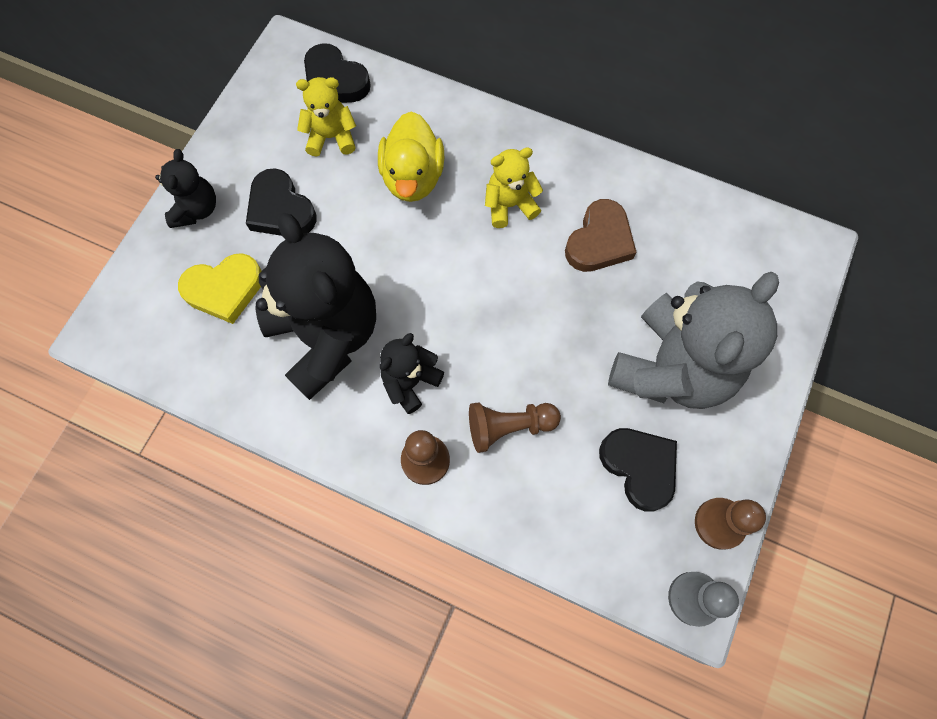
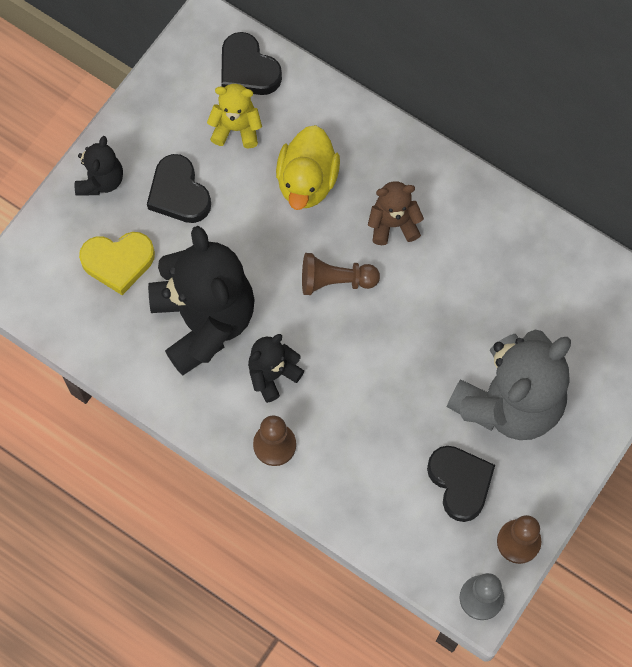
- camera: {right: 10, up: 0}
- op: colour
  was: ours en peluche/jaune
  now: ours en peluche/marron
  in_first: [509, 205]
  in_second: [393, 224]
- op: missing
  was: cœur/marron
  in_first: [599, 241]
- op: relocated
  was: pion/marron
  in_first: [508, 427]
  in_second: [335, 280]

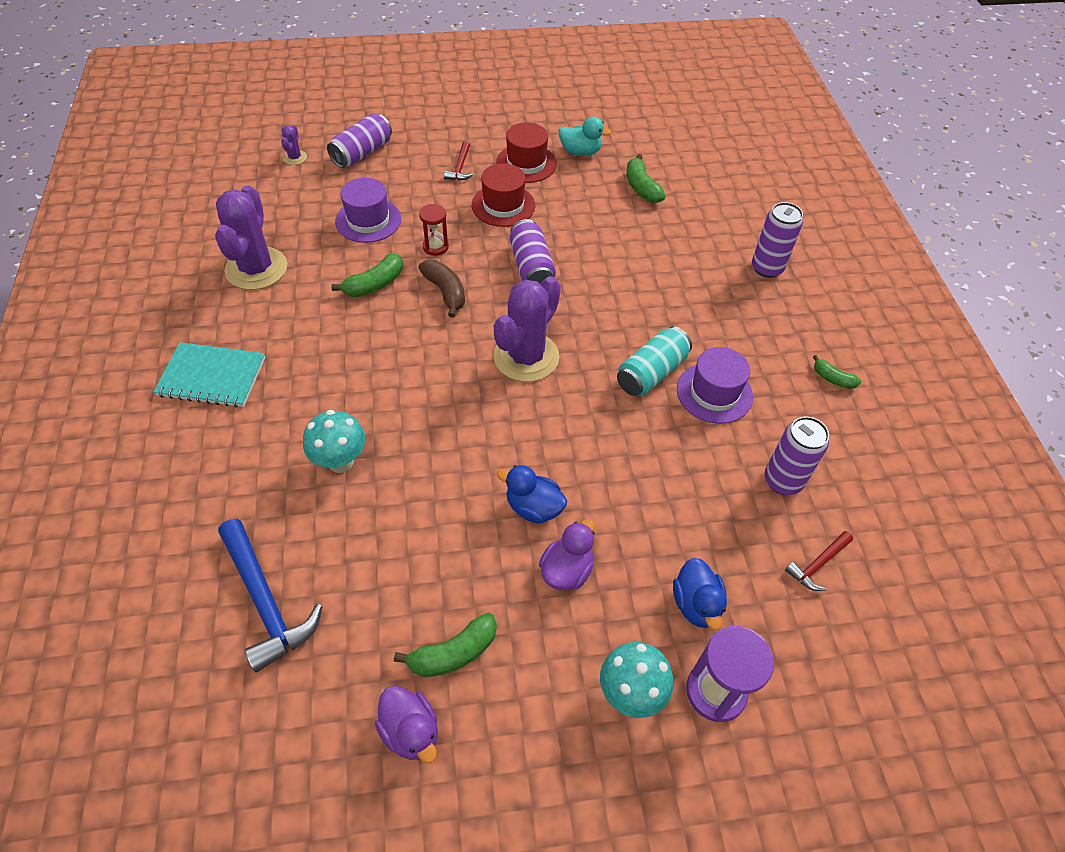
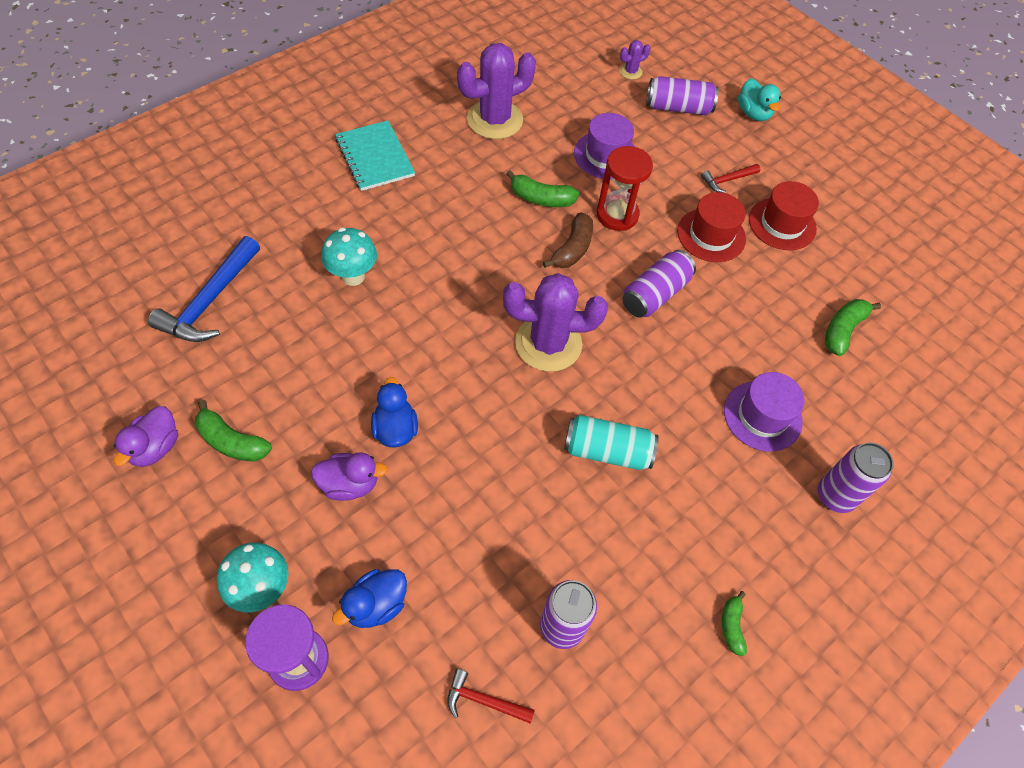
- camera: {right: 55, up: 5}
- op: relocated
  was: canard/turquoise
  in_first: [580, 152]
  in_second: [753, 113]
- op: size
  was: sablier/rouge
  in_first: [435, 247]
  in_second: [617, 215]
  ratio: 1.61
- op: relocated
  was: chapeau/violet
  in_first: [714, 393]
  in_second: [762, 416]

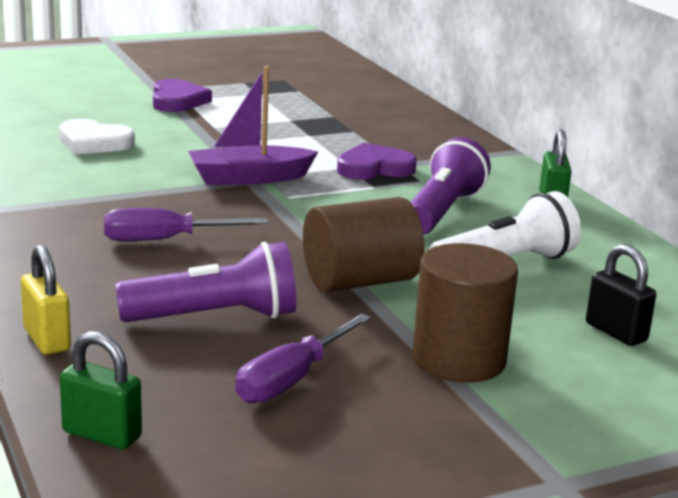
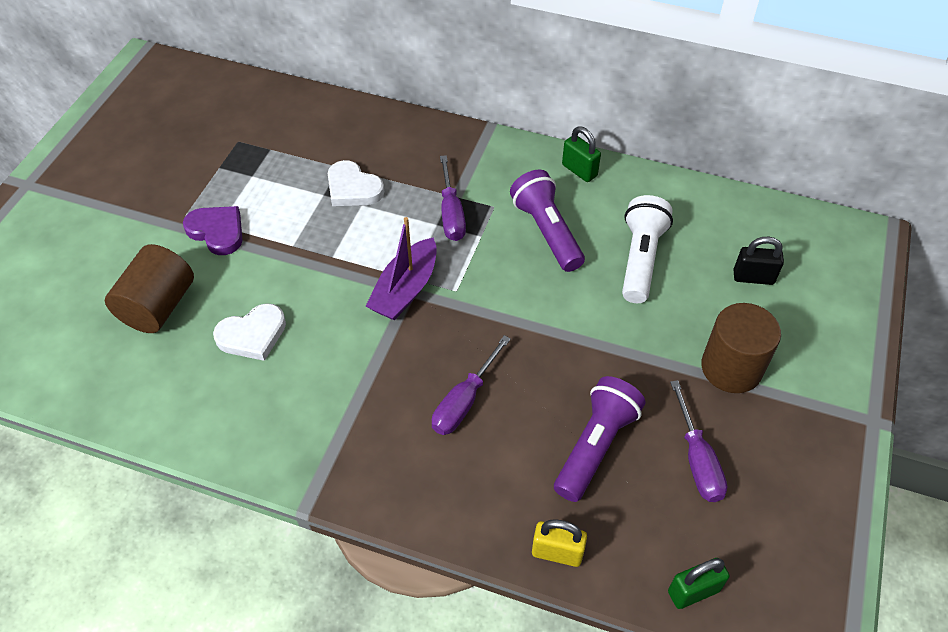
- camera: {right: -45, up: 30}
- op: exchanged
  was: cœur/violet
  now: tournevis/violet
  in_first: [374, 168]
  in_second: [451, 213]
- op: relocated
  was: cylindre/marron
  in_first: [360, 281]
  in_second: [158, 306]
- op: appeared
  now: cœur/blanc
  in_second: [353, 188]

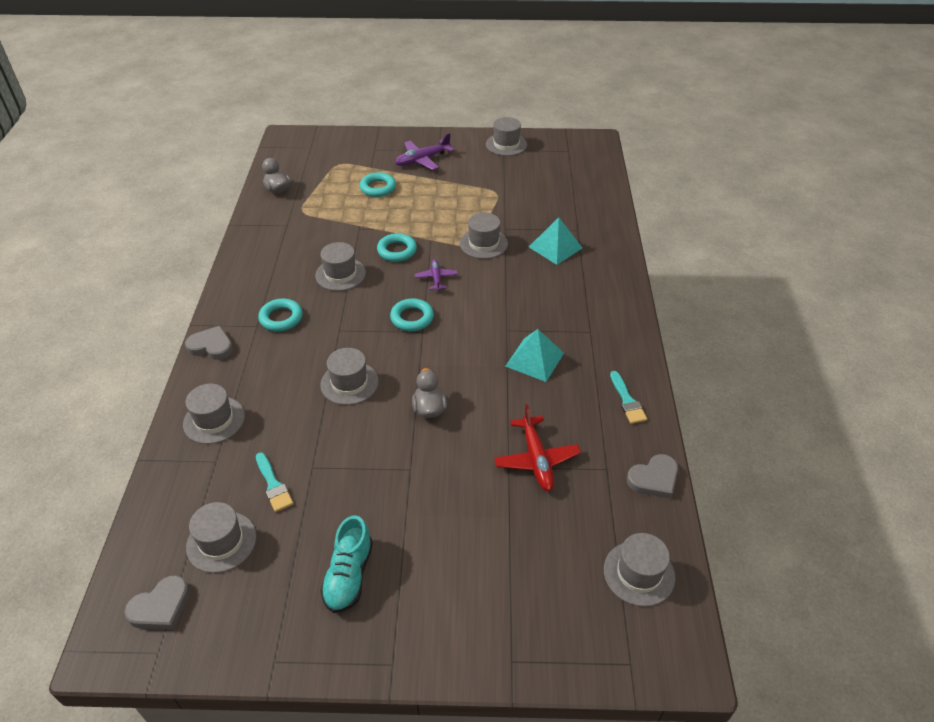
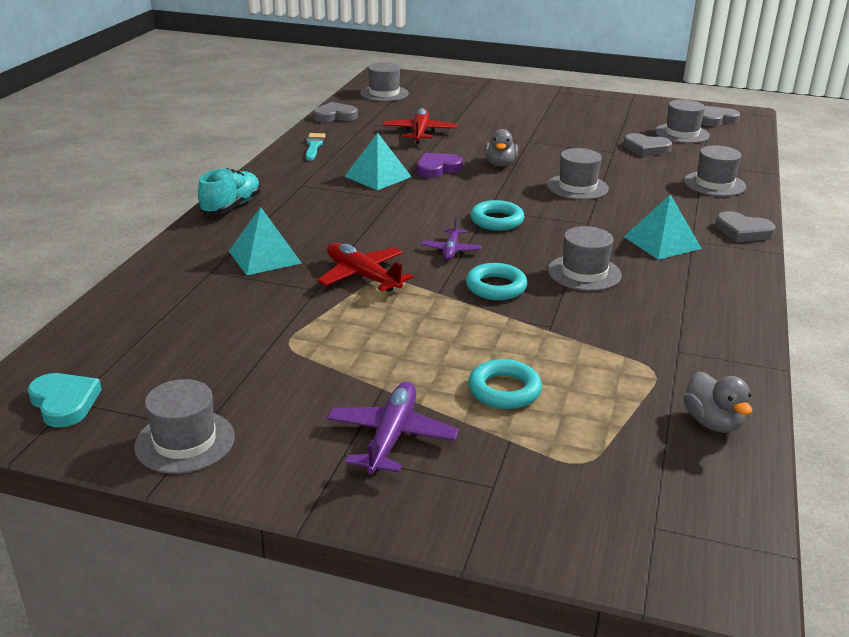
- camera: {right: -165, up: -15}
- op: spun
  was: avion/violet
  in_first: [422, 160]
  in_second: [391, 436]
  clockwise: -60
- op: exchanged
  was: chapeau/gris
  now: avion/rouge
  in_first: [483, 243]
  in_second: [362, 276]
- op: exchanged
  was: anneau/turquoise
  now: pyramide/turquoise
  in_first: [281, 318]
  in_second: [662, 242]
- op: exchanged
  was: pinceau/turquoise
  now: cœur/gris
  in_first: [273, 485]
  in_second: [646, 148]
- op: relocated
  was: chaussure/turquoise
  in_first: [349, 575]
  in_second: [231, 207]
- op: appeared
  now: cœur/violet
  in_second: [437, 168]
- op: appeared
  now: cœur/turquoise
  in_second: [64, 403]

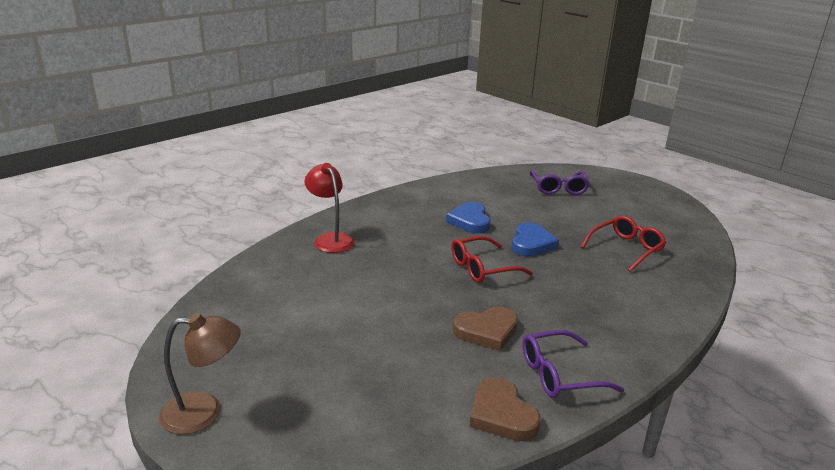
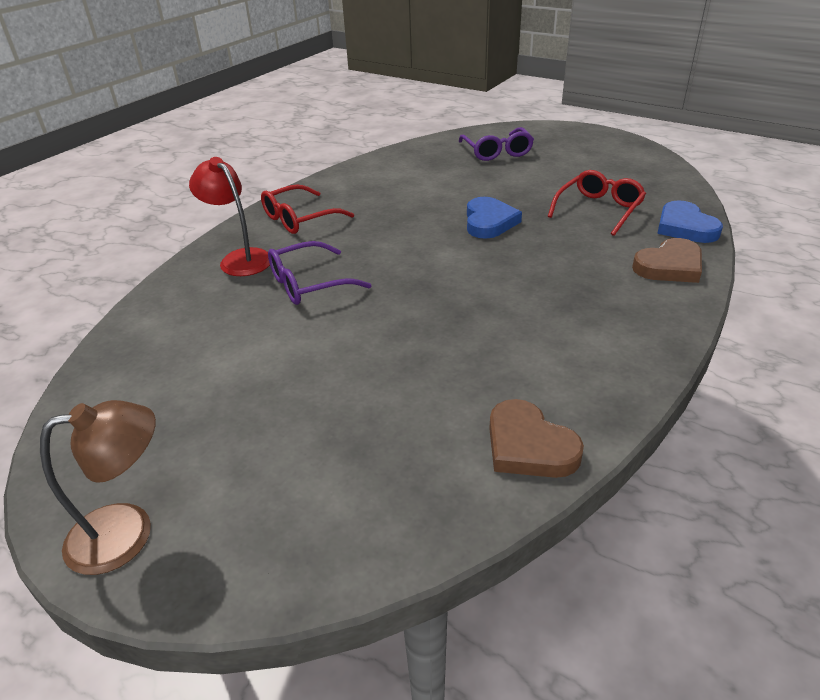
- camera: {right: -10, up: 10}
- op: relocated
  was: cœur/bleu
  in_first: [470, 221]
  in_second: [685, 227]
- op: relocated
  was: lunettes/rouge
  in_first: [483, 268]
  in_second: [300, 218]
- op: relocated
  was: cœur/marron
  in_first: [487, 331]
  in_second: [669, 266]
- op: relocated
  was: lunettes/violet
  in_first: [560, 374]
  in_second: [309, 283]

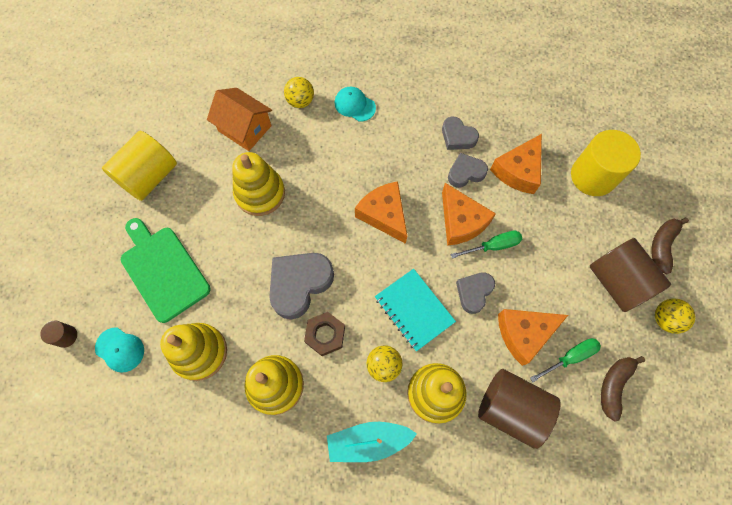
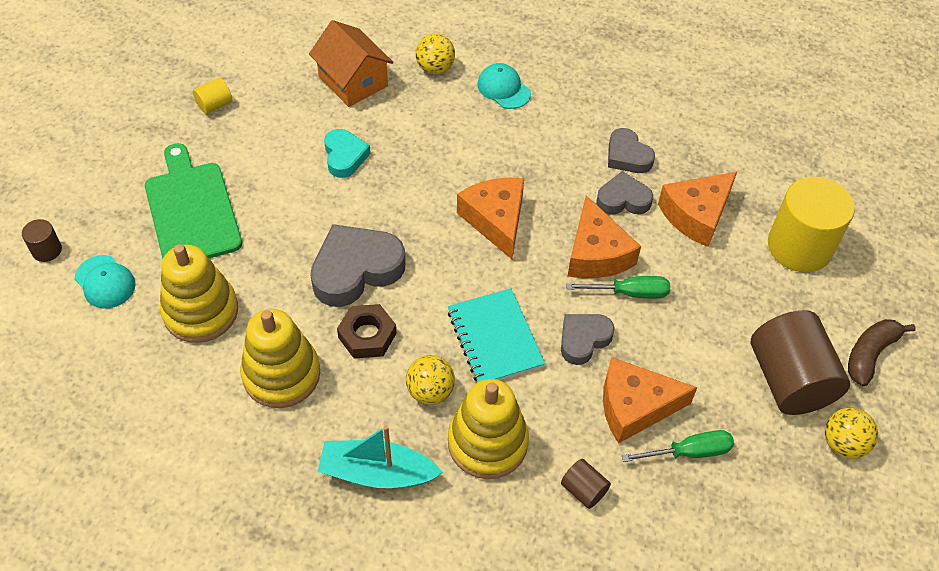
- camera: {right: 15, up: -15}
- op: size
  was: cylindre/jaune
  in_first: [149, 176]
  in_second: [214, 105]
  ratio: 0.44
- op: exchanged
  was: jouet à empiler/jaune
  now: cœur/turquoise
  in_first: [260, 193]
  in_second: [345, 156]
- op: missing
  was: banane/marron
  in_first: [614, 385]
- op: size
  was: cylindre/marron
  in_first: [510, 409]
  in_second: [583, 490]
  ratio: 0.44

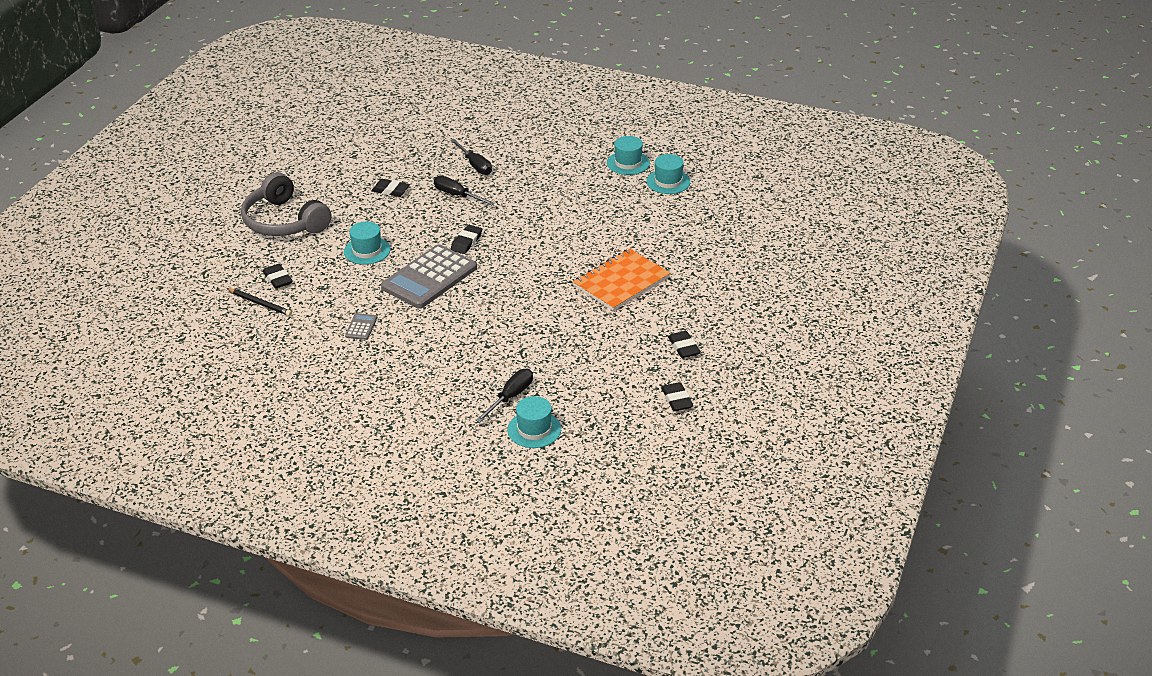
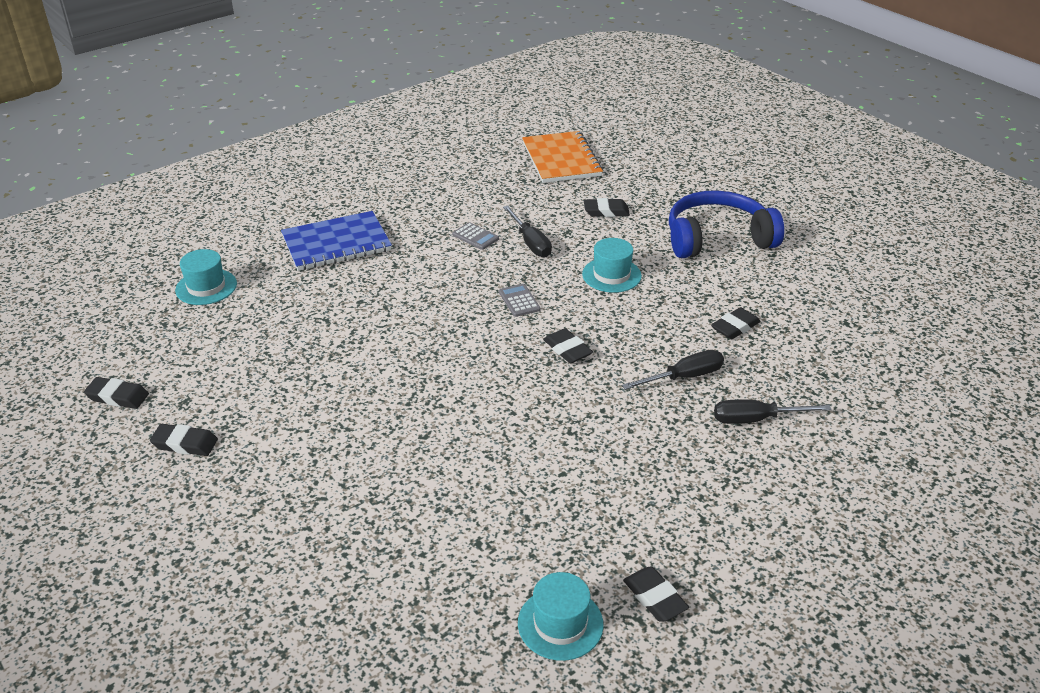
- camera: {right: 120, up: 0}
- op: exchanged
  was: chapeau/turquoise
  now: gomme/noir
  in_first: [628, 163]
  in_second: [654, 597]
- op: colour
  was: casque audio/gris
  now: casque audio/bleu
  in_first: [284, 221]
  in_second: [717, 238]
- op: size
  was: calculatrice/gris
  in_first: [429, 278]
  in_second: [519, 301]
  ratio: 0.41
- op: relocated
  was: carnet/orange
  in_first: [621, 282]
  in_second: [561, 159]
- op: missing
  was: crayon/noir
  in_first: [260, 303]
- op: relocated
  was: tournevis/noir
  in_first: [510, 397]
  in_second: [530, 243]
- op: appeared
  now: carnet/bleu
  in_second: [336, 243]

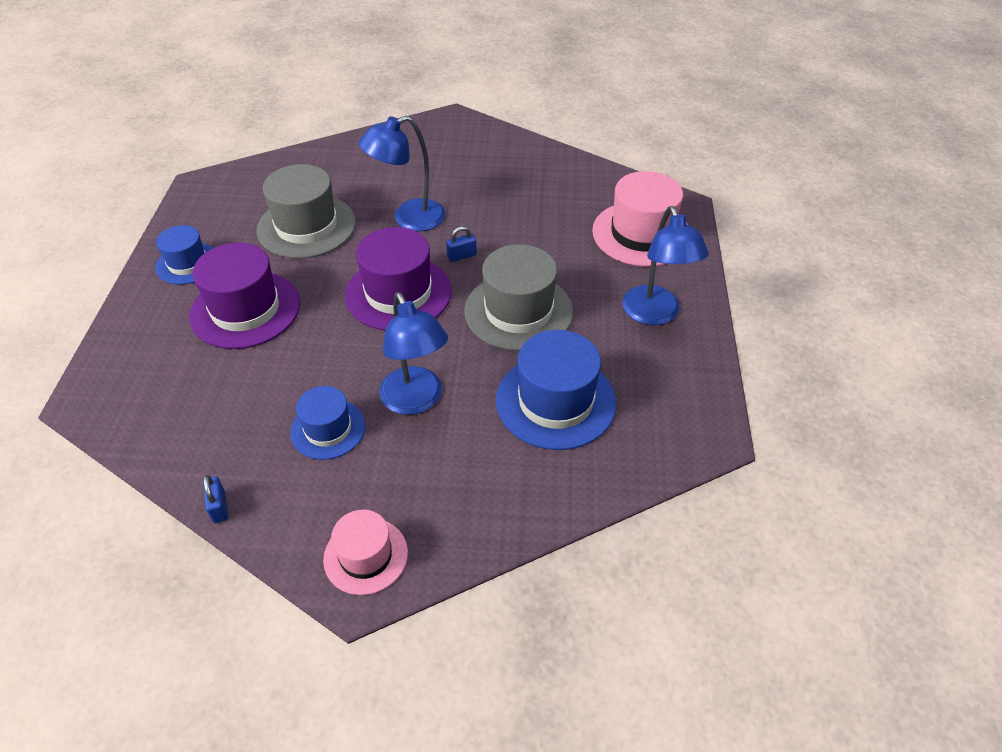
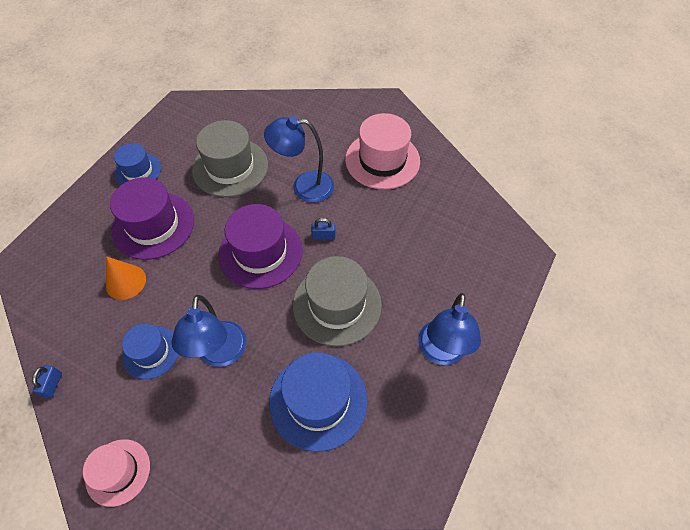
- camera: {right: 25, up: 10}
- op: relocated
  was: chapeau/rose
  in_first: [641, 234]
  in_second: [382, 160]
- op: appeared
  now: cône/orange
  in_second: [125, 282]

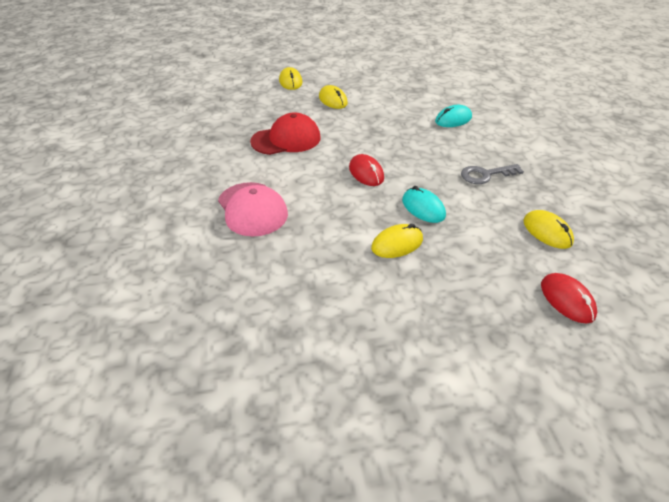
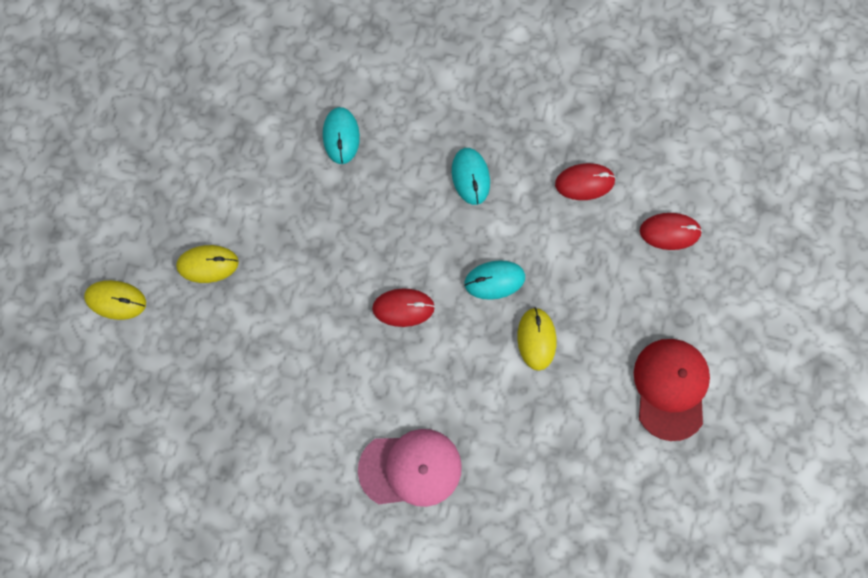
- camera: {right: -65, up: 35}
- op: relocated
  was: casquette/rouge
  in_first: [286, 139]
  in_second: [670, 388]
- op: exchanged
  was: clé/gris
  now: souris/turquoise
  in_first: [486, 175]
  in_second: [470, 177]
- op: colour
  was: souris/jaune
  now: souris/rouge
  in_first: [547, 232]
  in_second: [584, 182]

